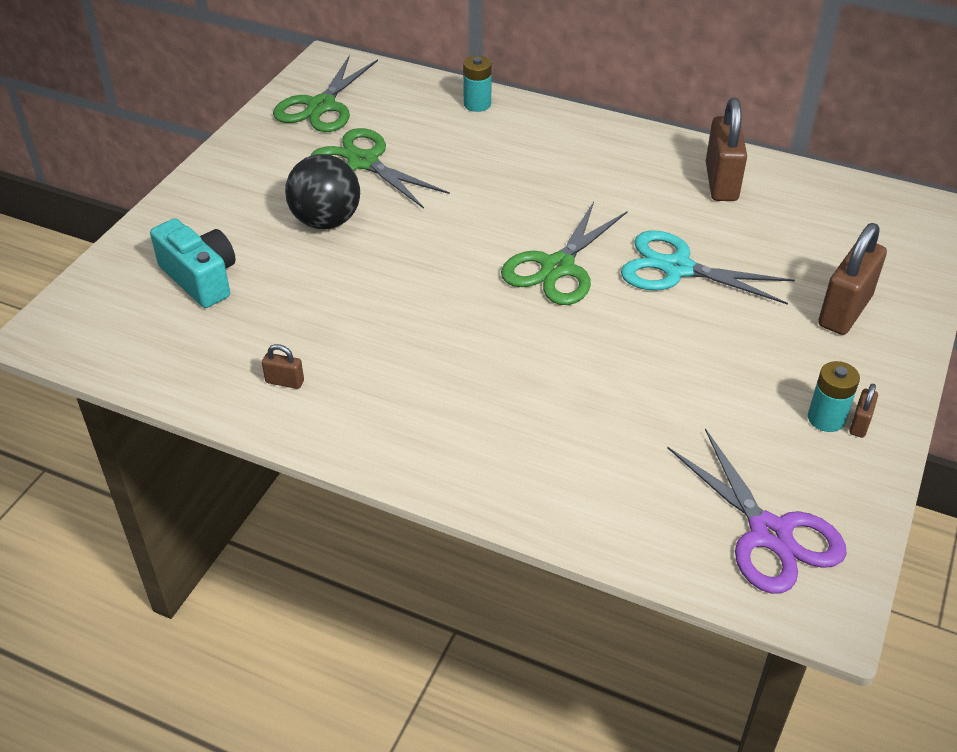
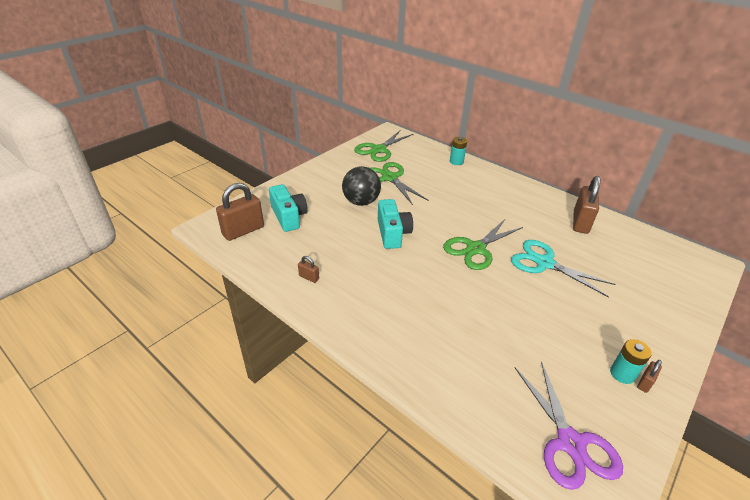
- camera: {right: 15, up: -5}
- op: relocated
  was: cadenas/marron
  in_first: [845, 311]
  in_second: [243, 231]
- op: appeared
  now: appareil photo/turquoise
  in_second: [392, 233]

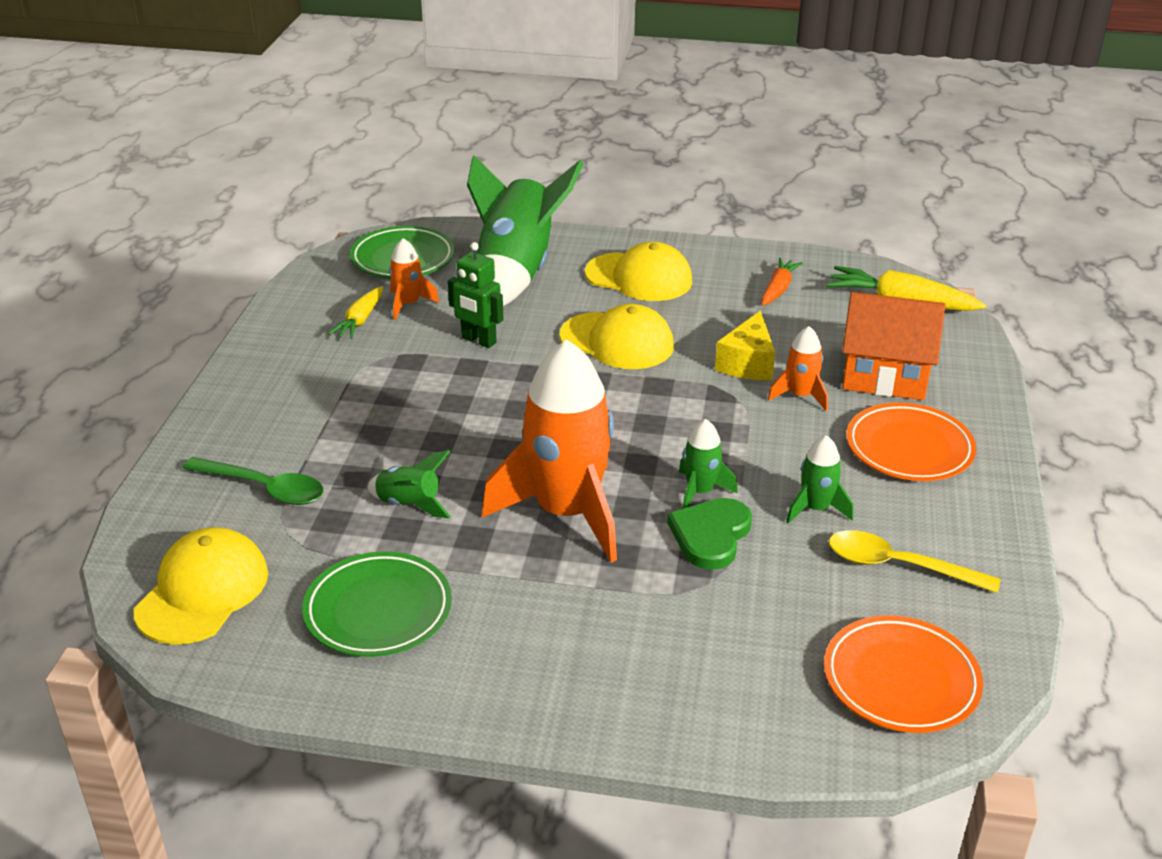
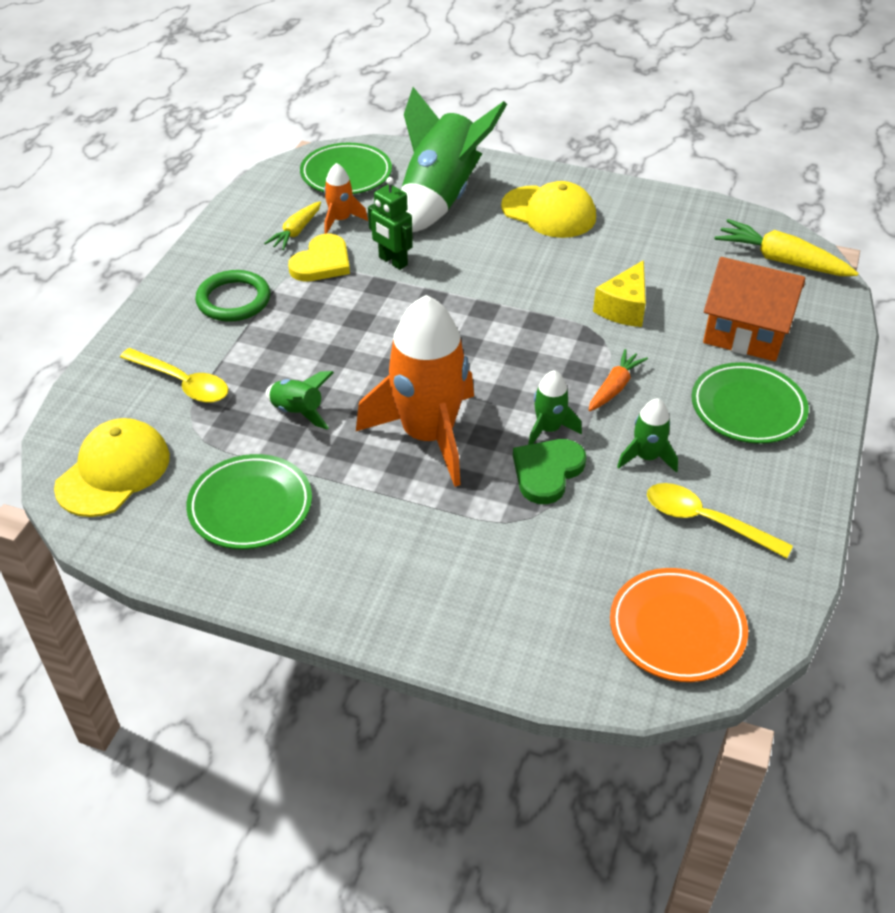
- camera: {right: 10, up: 10}
- op: relocated
  was: carotte/orange
  in_first: [778, 289]
  in_second: [615, 387]
- op: missing
  was: casquette/jaune
  in_first: [617, 341]
- op: missing
  was: fusée/orange
  in_first: [800, 395]
- op: colour
  was: assiette/orange
  now: assiette/vert
  in_first: [909, 448]
  in_second: [747, 408]
- op: colour
  was: cuillère/vert
  now: cuillère/jaune
  in_first: [264, 488]
  in_second: [182, 383]
- op: appeared
  now: cœur/jaune
  in_second: [322, 262]
- op: appeared
  now: anneau/vert
  in_second: [233, 300]

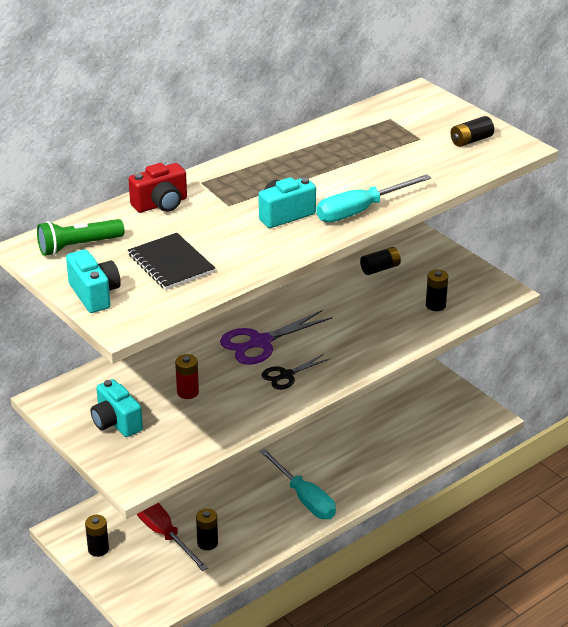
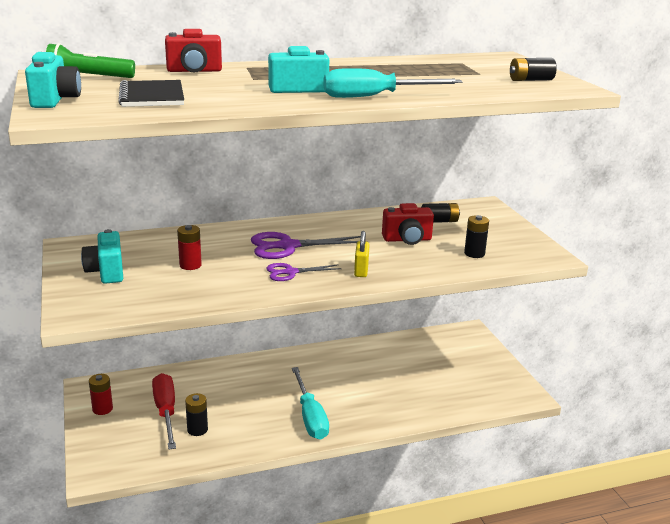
- camera: {right: 20, up: -10}
- op: colour
  was: ciseaux/noir
  now: ciseaux/violet
  in_first: [286, 375]
  in_second: [290, 272]
- op: colour
  was: pile/noir
  now: pile/rouge
  in_first: [98, 549]
  in_second: [102, 409]
- op: appeared
  now: appareil photo/rouge
  in_second: [407, 240]
- op: appeared
  now: cadenas/jaune
  in_second: [361, 270]

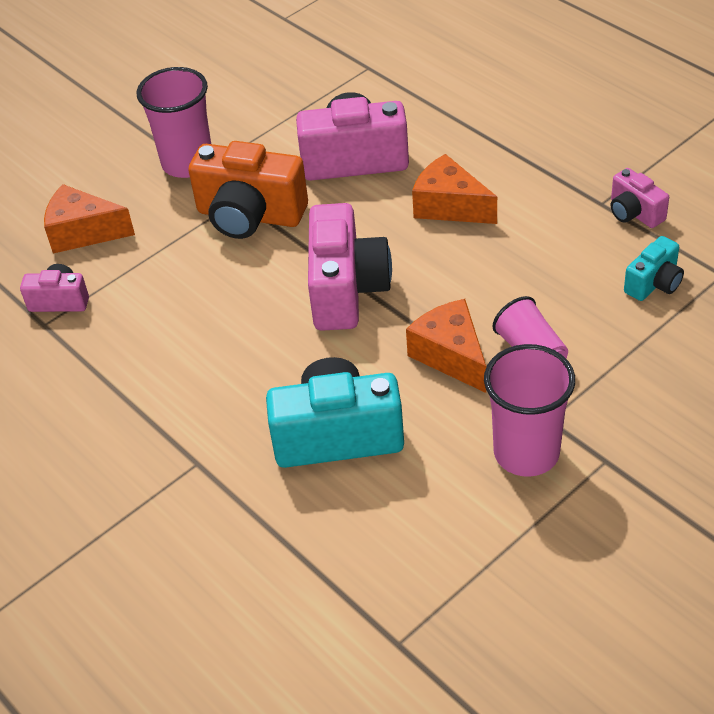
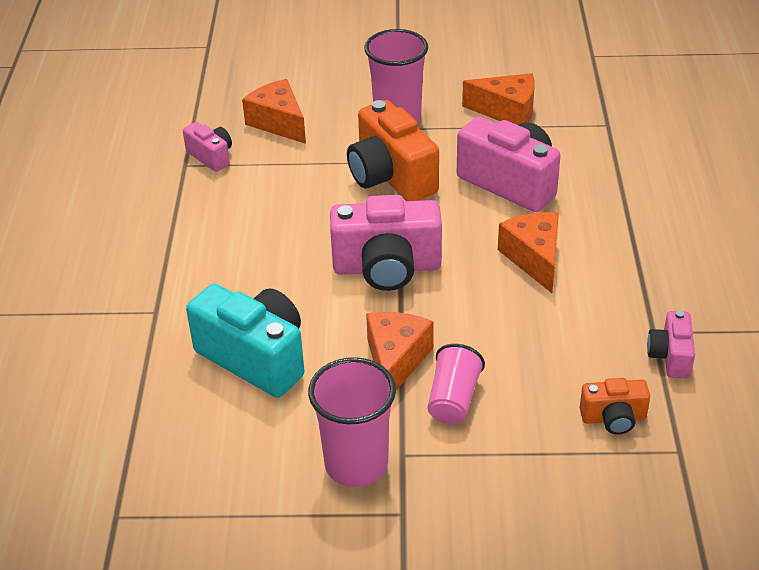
- camera: {right: 40, up: -5}
- op: spun
  was: appareil photo/rose
  in_first: [346, 290]
  in_second: [387, 267]
  clockwise: 45
- op: colour
  was: appareil photo/turquoise
  now: appareil photo/orange
  in_first: [654, 283]
  in_second: [613, 418]
- op: appeared
  now: fromage/orange
  in_second: [507, 111]

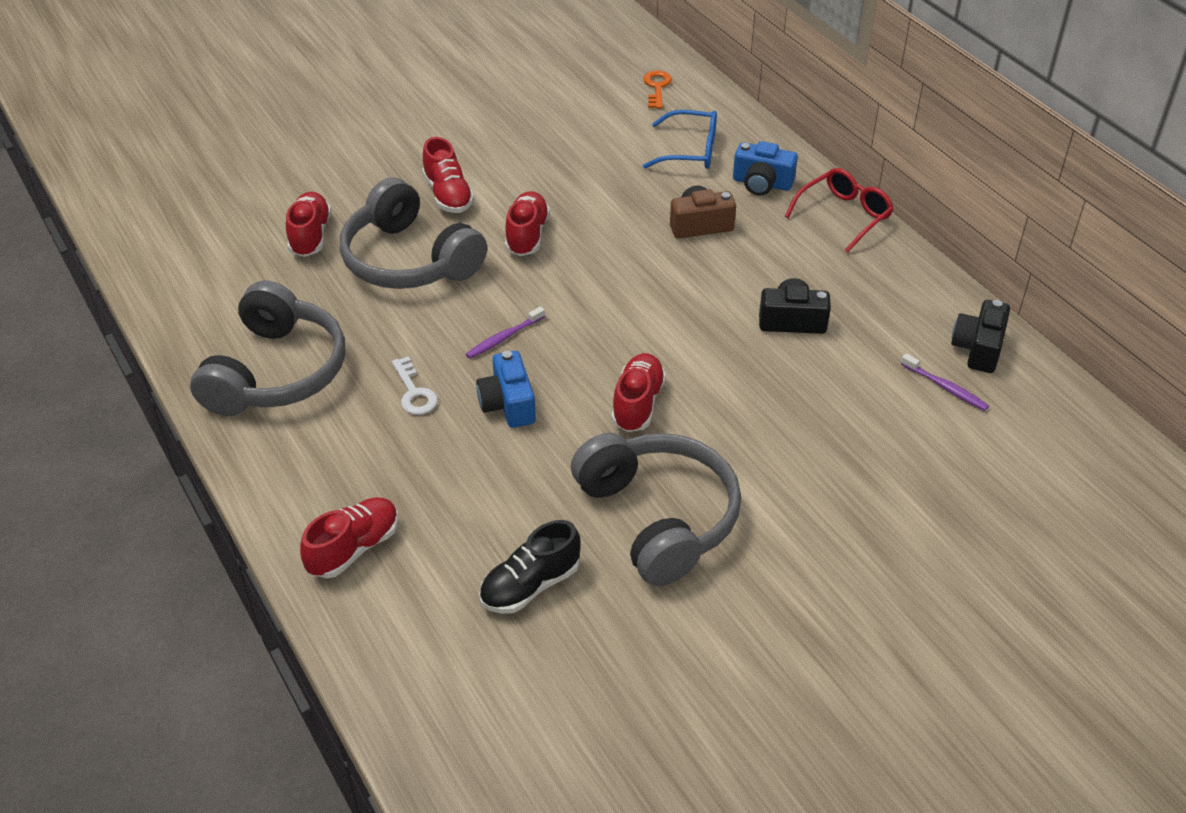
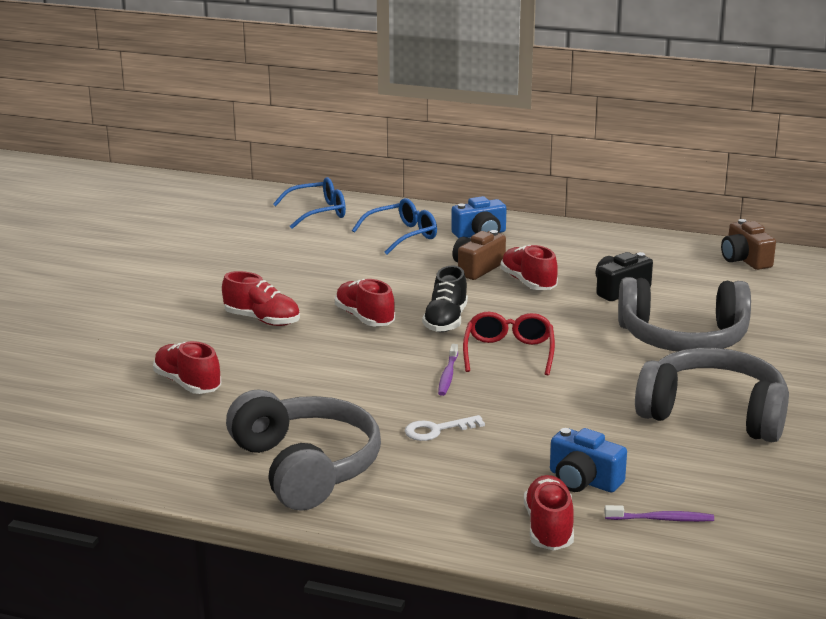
- camera: {right: -40, up: -20}
- op: exchanged
  was: clé/orange
  now: lunettes/bleu
  in_first: [657, 87]
  in_second: [318, 212]
- op: relocated
  was: lunettes/rouge
  in_first: [844, 215]
  in_second: [509, 352]
- op: relocated
  was: casque audio/gris
  in_first: [409, 260]
  in_second: [683, 338]
- op: colour
  was: appareil photo/noir
  now: appareil photo/marron
  in_first: [978, 348]
  in_second: [745, 260]
- op: relocated
  was: appareil photo/bleu
  in_first: [508, 404]
  in_second: [583, 480]
- op: relocated
  was: chaussure/rouge
  in_first: [637, 404]
  in_second: [528, 282]
- op: relocated
  was: brosse à dents/violet
  in_first: [945, 387]
  in_second: [661, 519]
- op: spun
  was: clé/blanc
  in_first: [414, 392]
  in_second: [436, 430]
  clockwise: 135
- op: relocated
  was: chaussure/noir
  in_first: [530, 586]
  in_second: [446, 321]

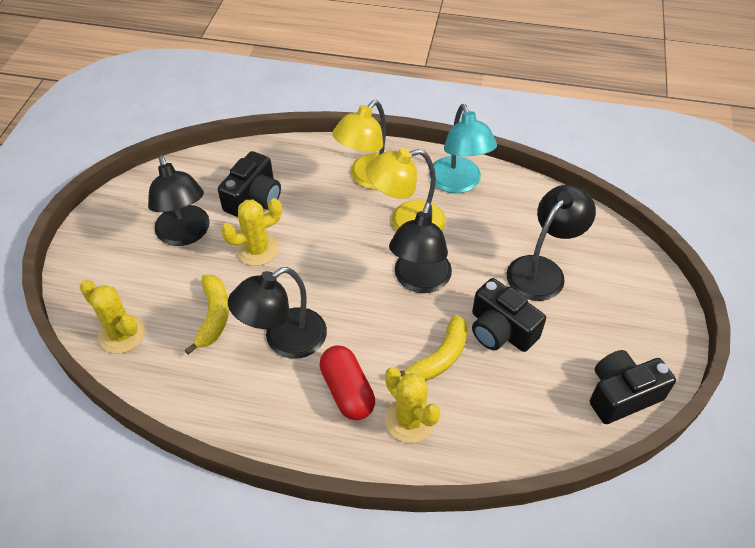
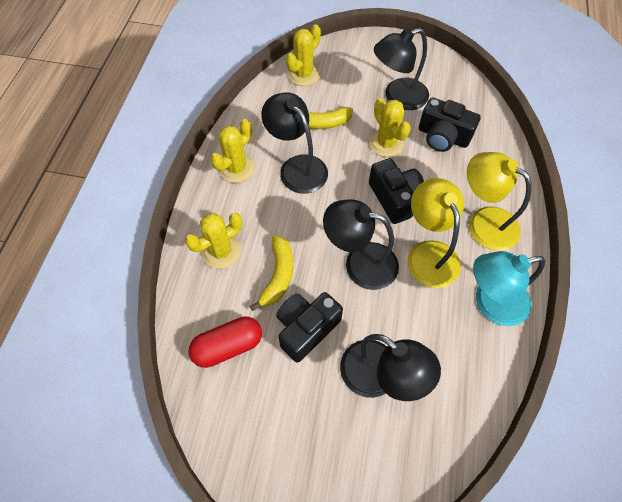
- camera: {right: 90, up: 10}
- op: spun
  was: banane/jaune
  in_first: [439, 357]
  in_second: [278, 275]
  clockwise: -120
- op: relocated
  was: gélule/rouge
  in_first: [347, 391]
  in_second: [228, 346]
- op: relocated
  was: appareil photo/noir
  in_first: [622, 395]
  in_second: [395, 198]
- op: appeared
  now: cactus/jaune
  in_second: [236, 168]

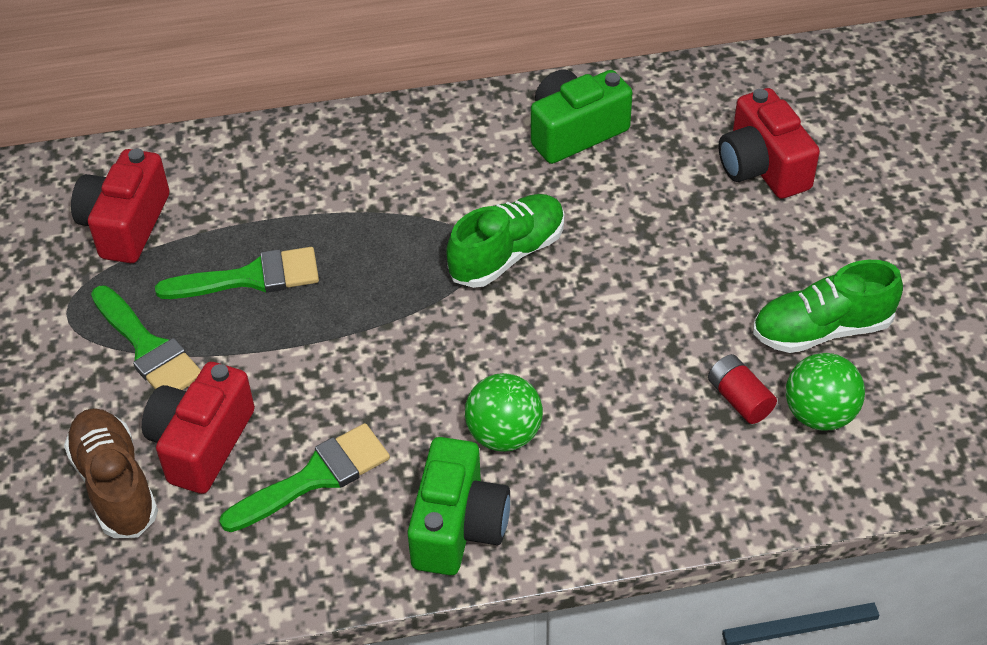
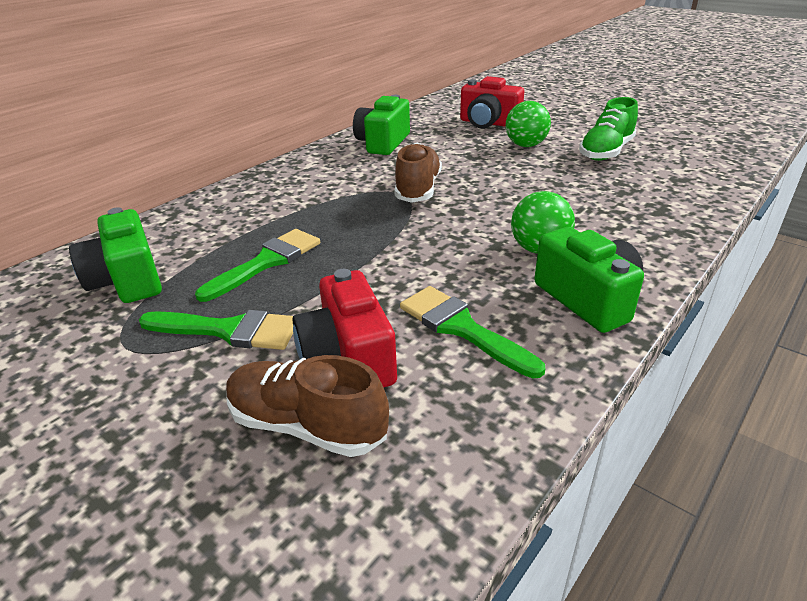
- camera: {right: -40, up: -15}
- op: colour
  was: appareil photo/rouge
  now: appareil photo/vert
  in_first: [126, 225]
  in_second: [127, 280]
- op: colour
  was: chaussure/vert
  now: chaussure/marron
  in_first: [507, 254]
  in_second: [418, 189]
- op: relocated
  was: balle/vert
  in_first: [819, 414]
  in_second: [525, 145]
- op: missing
  was: pile/rouge
  in_first: [739, 399]
- op: spun
  was: pinceau/vert
  in_first: [315, 477]
  in_second: [461, 328]
  clockwise: -60

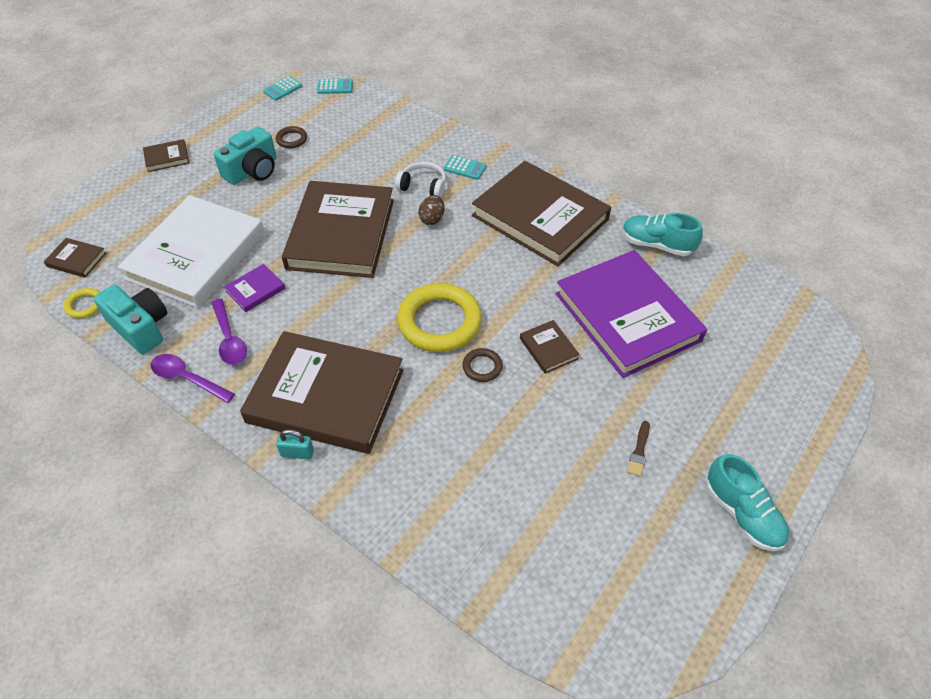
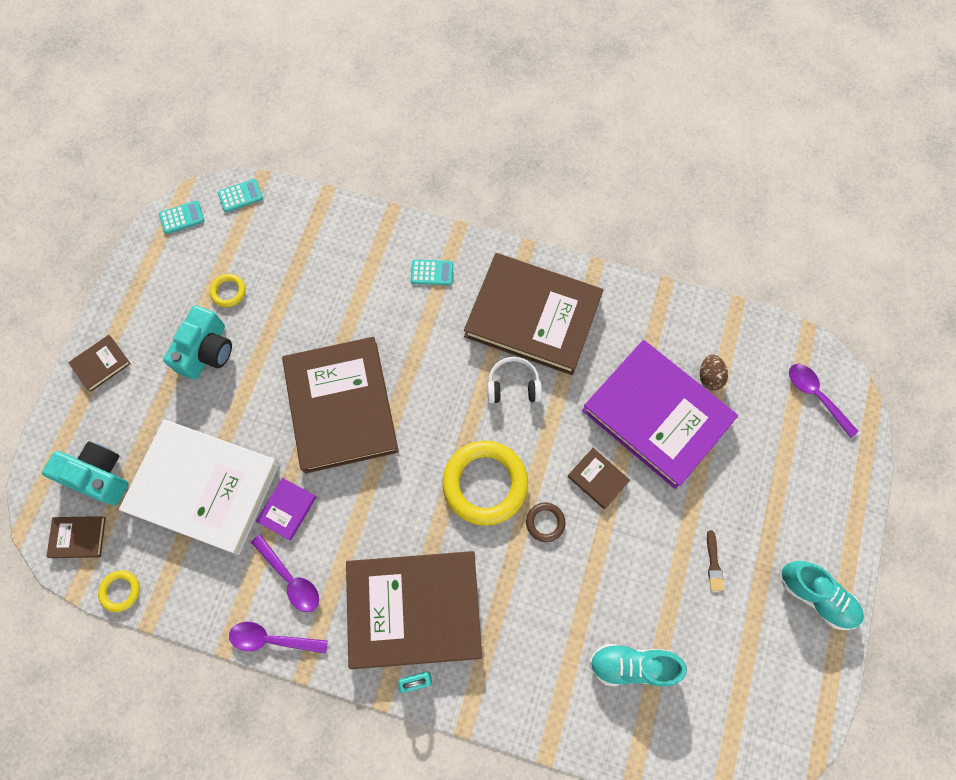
- camera: {right: -20, up: 20}
- op: spun
  was: calculatrice/turquoise
  in_first: [282, 89]
  in_second: [182, 217]
  clockwise: -135
- op: colour
  was: anneau/marron
  now: anneau/jaune
  in_first: [292, 139]
  in_second: [228, 291]
- op: relocated
  was: casque audio/blanc
  in_first: [423, 186]
  in_second: [513, 385]
- op: spun
  was: livre/blanc
  in_first: [196, 256]
  in_second: [204, 487]
  clockwise: -75
- op: relocated
  was: œuf/marron
  in_first: [432, 219]
  in_second: [709, 377]
- op: relocated
  was: chaussure/turquoise
  in_first: [656, 245]
  in_second: [632, 665]
- op: relocated
  was: appareil photo/turquoise
  in_first: [140, 327]
  in_second: [98, 476]
- op: appeared
  now: cuillère/violet
  in_second: [816, 396]

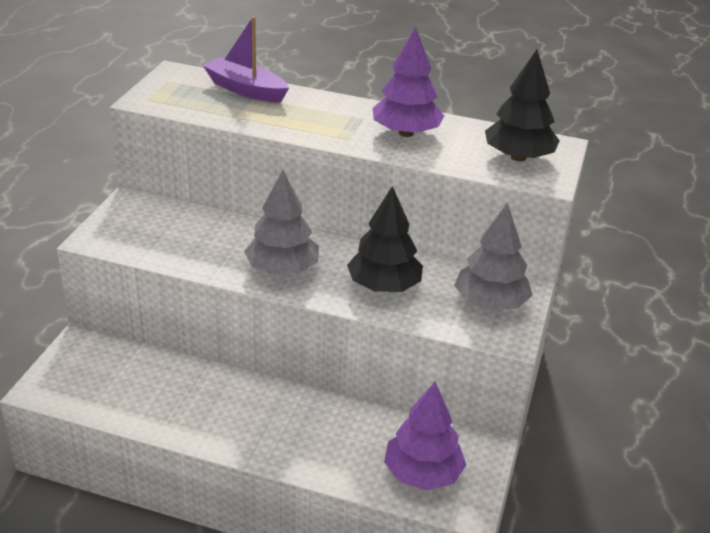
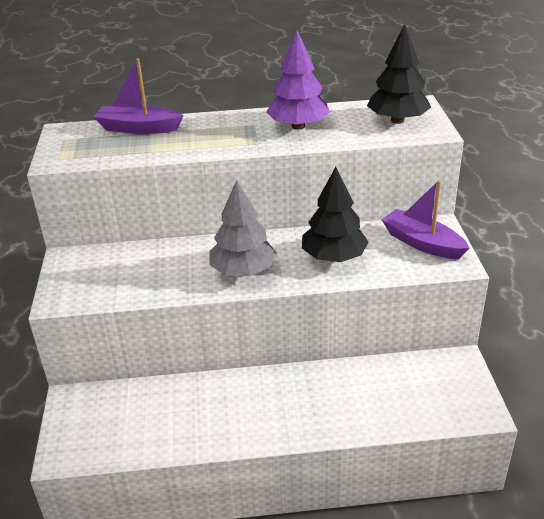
- camera: {right: -20, up: 0}
- op: exchanged
  was: arbre/gris
  now: bateau/violet
  in_first: [490, 303]
  in_second: [422, 243]
- op: missing
  was: arbre/violet
  in_first: [422, 473]

